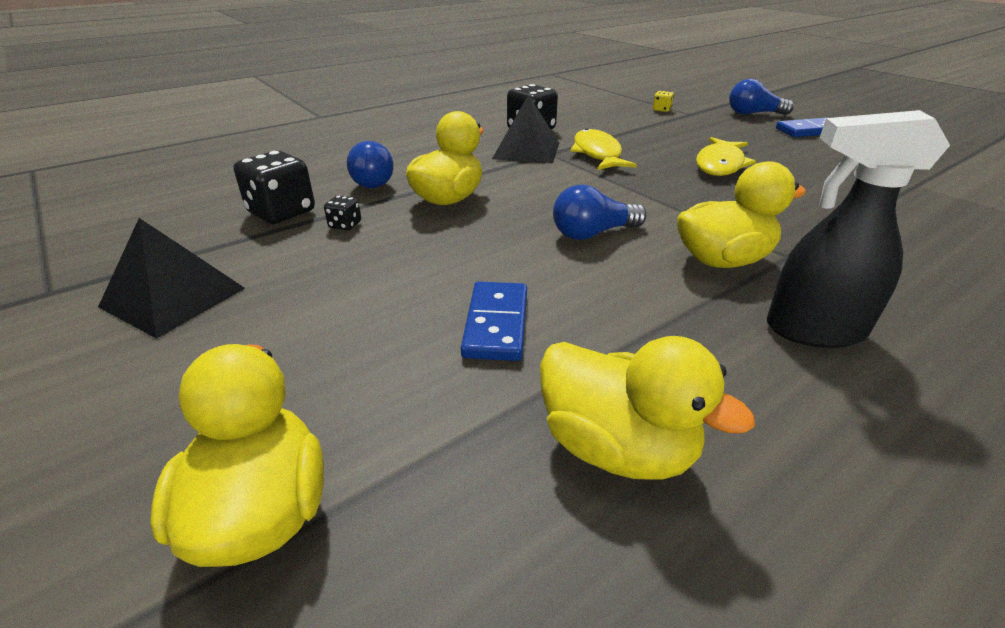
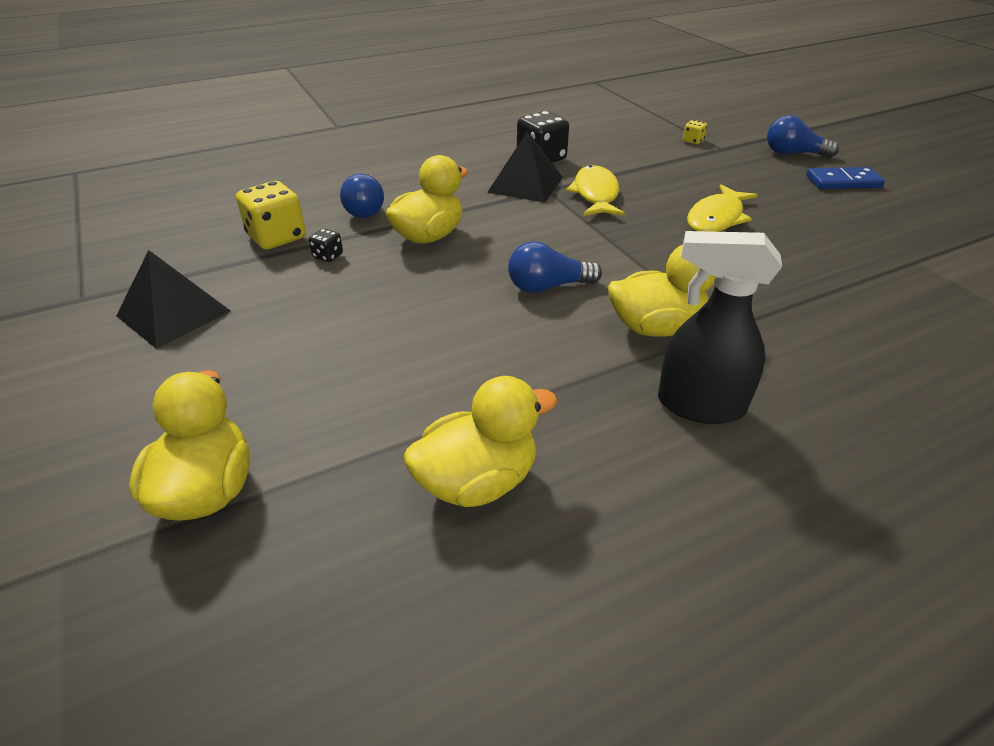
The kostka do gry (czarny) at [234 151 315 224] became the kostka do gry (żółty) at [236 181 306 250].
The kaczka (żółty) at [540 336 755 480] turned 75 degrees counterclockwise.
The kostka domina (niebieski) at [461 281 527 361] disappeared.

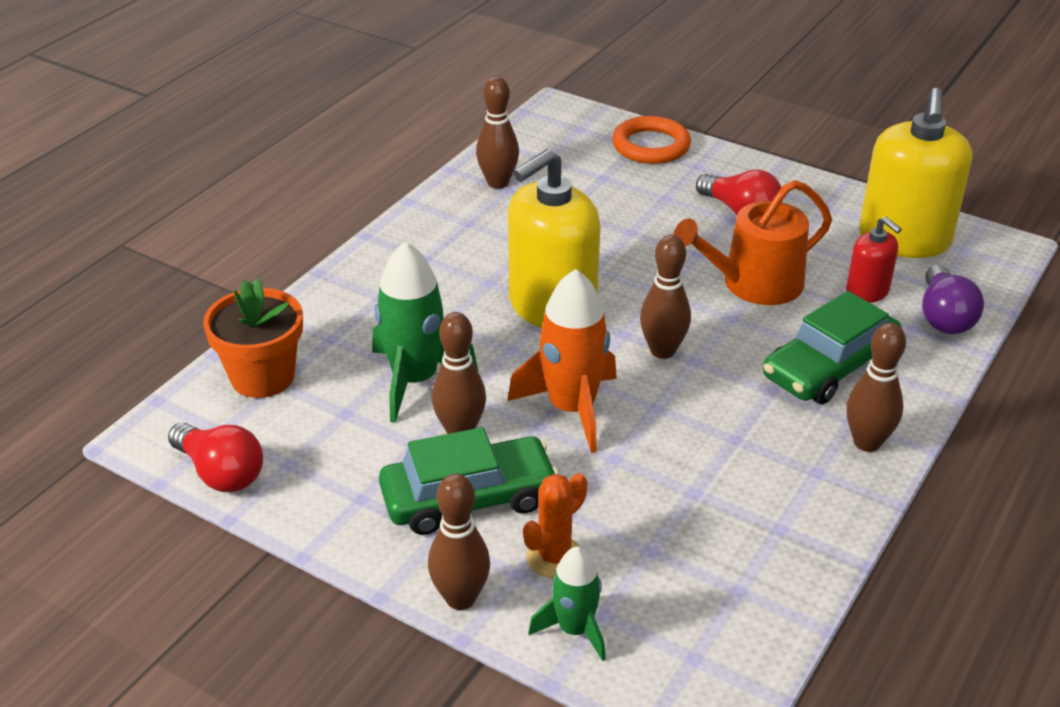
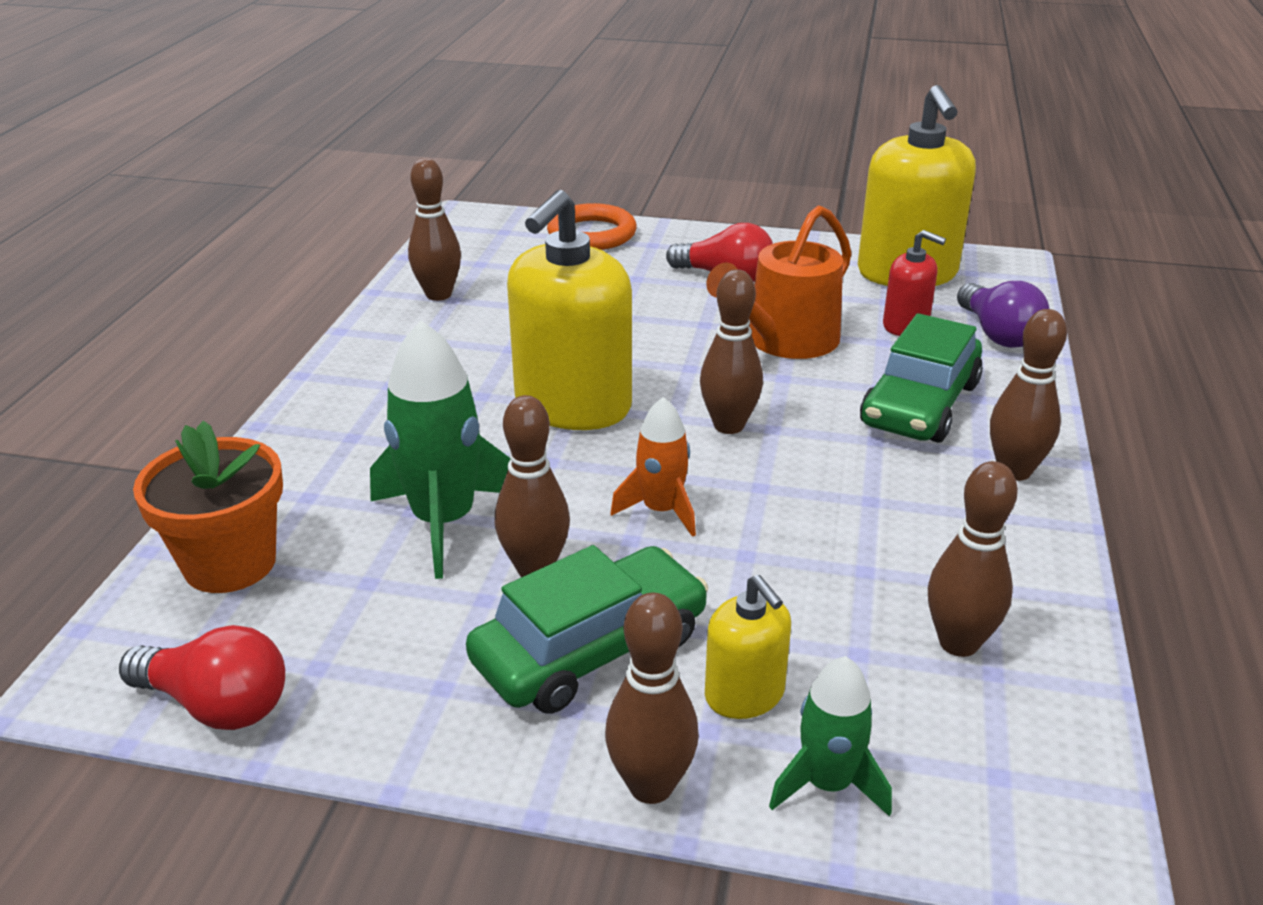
The rakieta (pomarańczowy) at [507 269 617 453] changed to 0.60 times the size.
The kaktus (pomarańczowy) at [523 473 588 578] was replaced by the dozownik mydła (żółty) at [705 575 791 719].
The kręgiel (brązowy) at [928 461 1018 657] appeared.

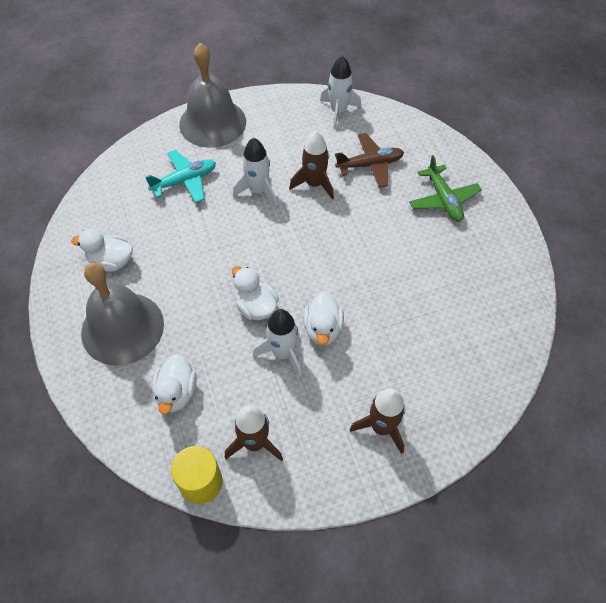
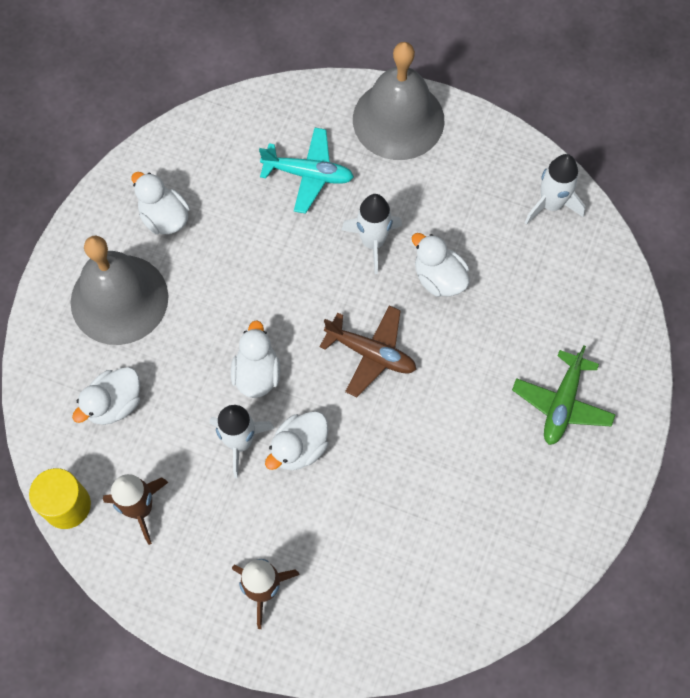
The samolot (brązowy) moved from [335 133 404 188] to [320 305 416 397].
The rakieta (brązowy) at [289 131 334 199] was replaced by the kaczka (biały) at [412 233 470 297].

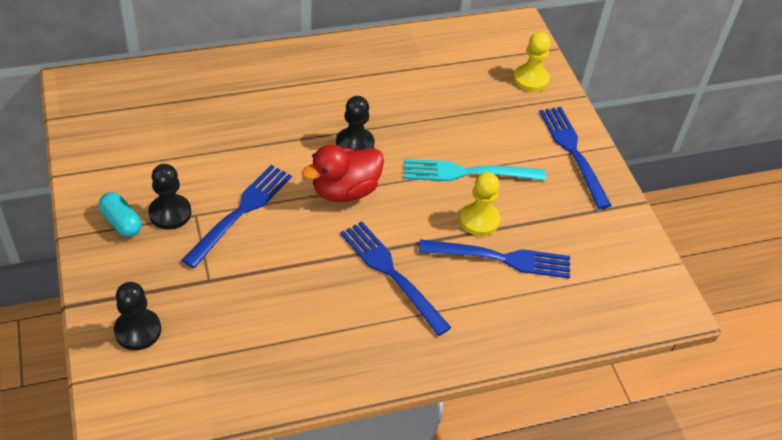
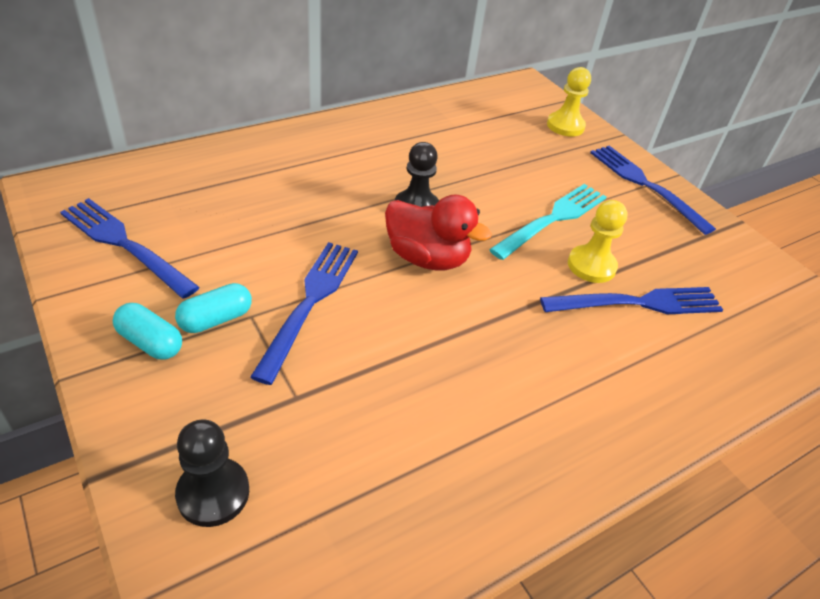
The widelec (niebieski) moved from [340 221 452 336] to [60 198 200 299].
The pionek (czarny) at [149 164 191 230] was replaced by the kapsułka (turkusowy) at [175 283 252 333].
The kaczka (czerwony) at [302 145 384 202] turned 105 degrees counterclockwise.
The widelec (turkusowy) at [404 159 546 181] turned 150 degrees clockwise.

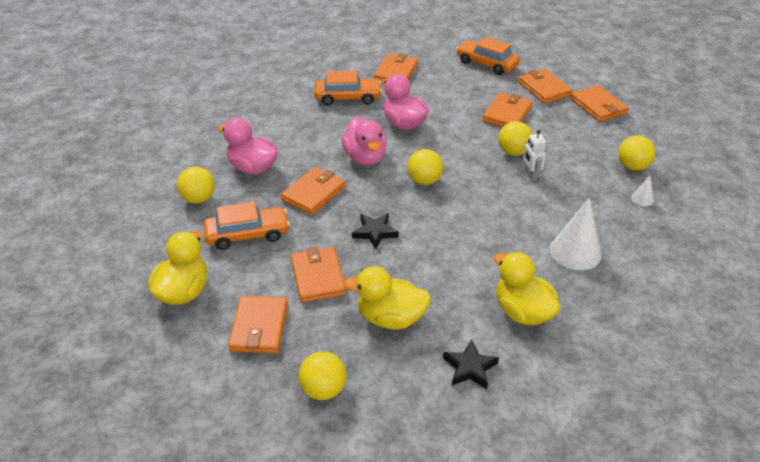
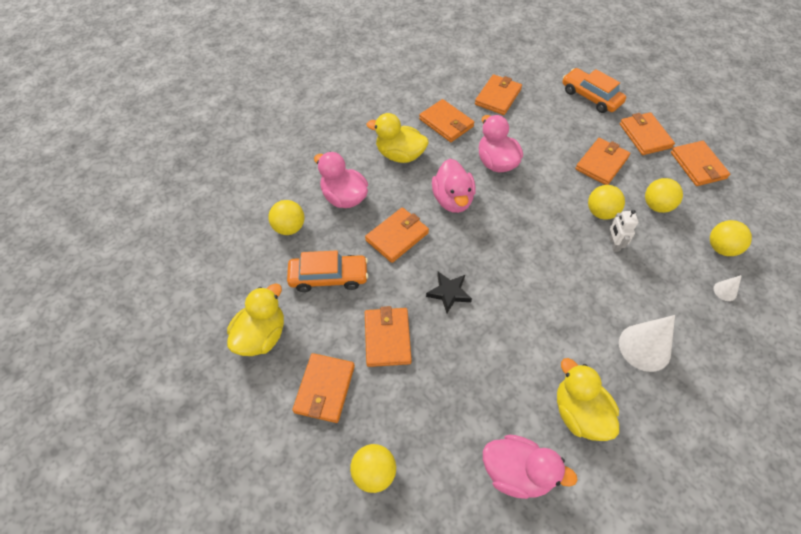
The kaczka (żółty) moved from [344 266 431 330] to [366 113 428 163].
The samochód (pomarańczowy) at [314 71 382 106] was replaced by the portfel (pomarańczowy) at [419 99 475 142].
The gwiazda (czarny) at [443 340 499 389] was replaced by the kaczka (różowy) at [483 435 578 499].
The piłka (żółty) moved from [407 149 443 185] to [645 178 683 213].

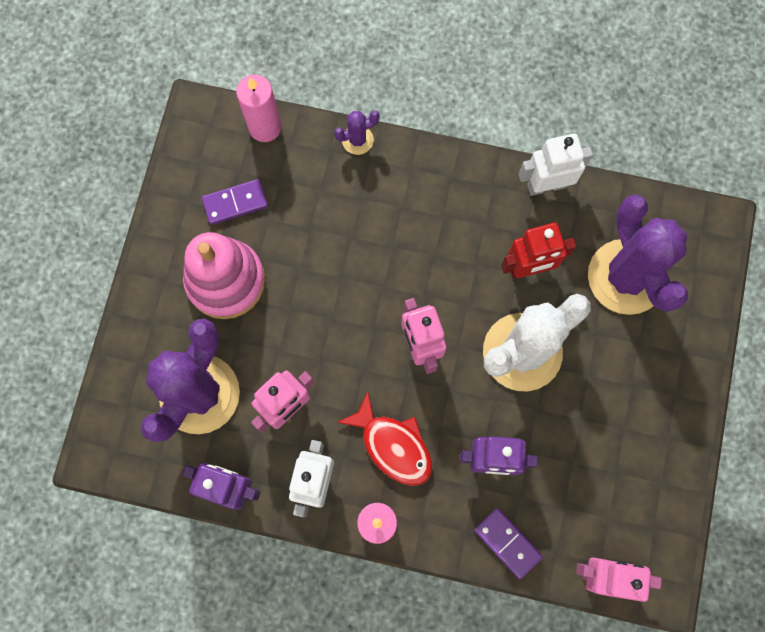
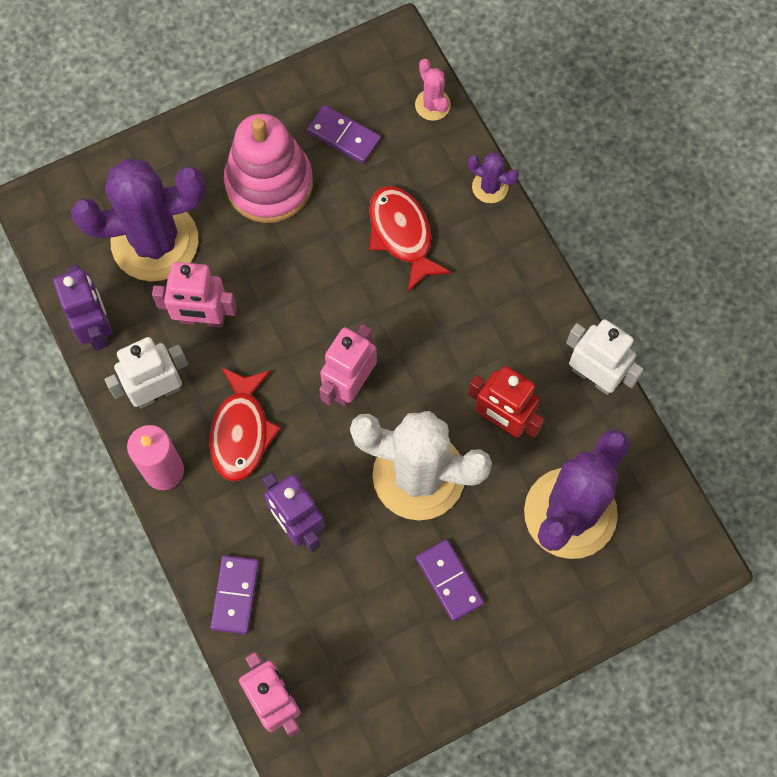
The ryba (czerwony) at [369 186 452 292] appeared.
The świeca (różowy) at [236 75 281 142] was replaced by the kaktus (różowy) at [415 59 451 121].
The kostka domina (fioletowy) at [416 540 484 621] appeared.

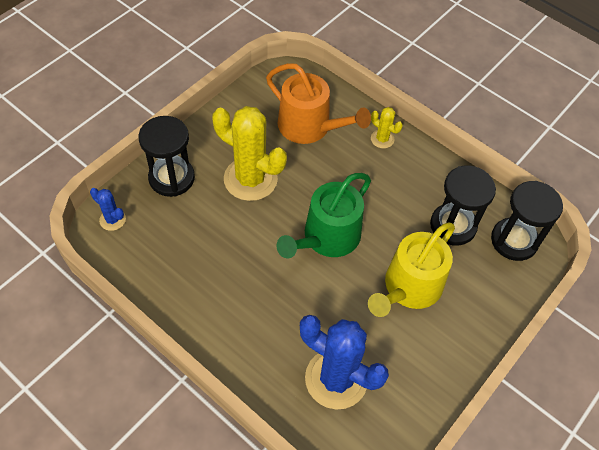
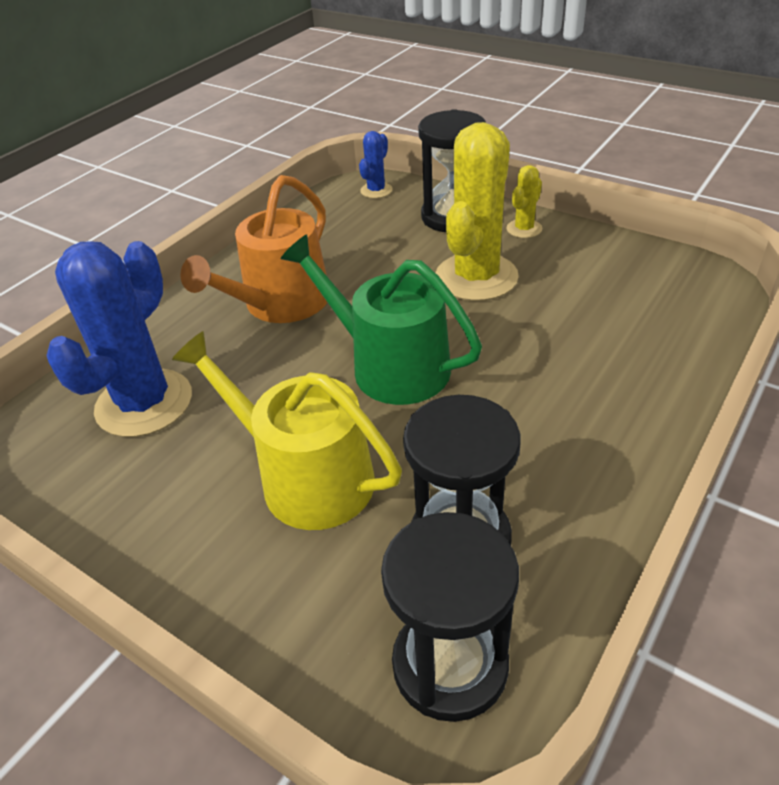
The konewka (pomarańczowy) moved from [266 63 371 144] to [180 175 328 323].
The kaktus (żółty) moved from [371 107 403 148] to [506 165 542 238].

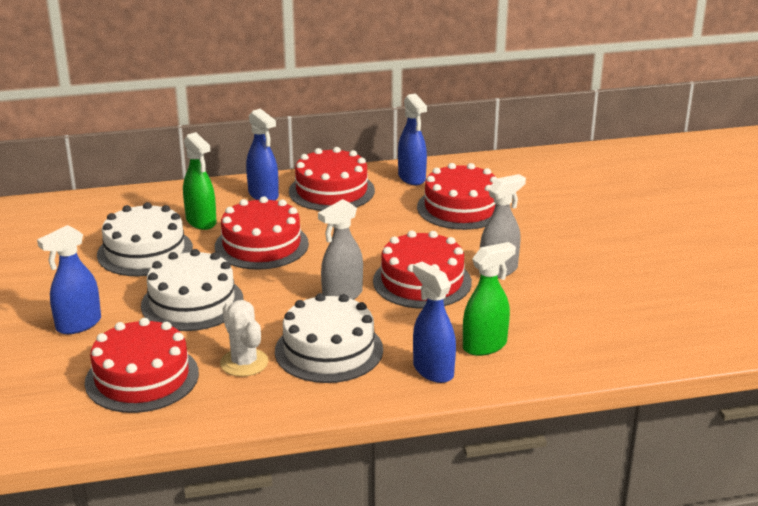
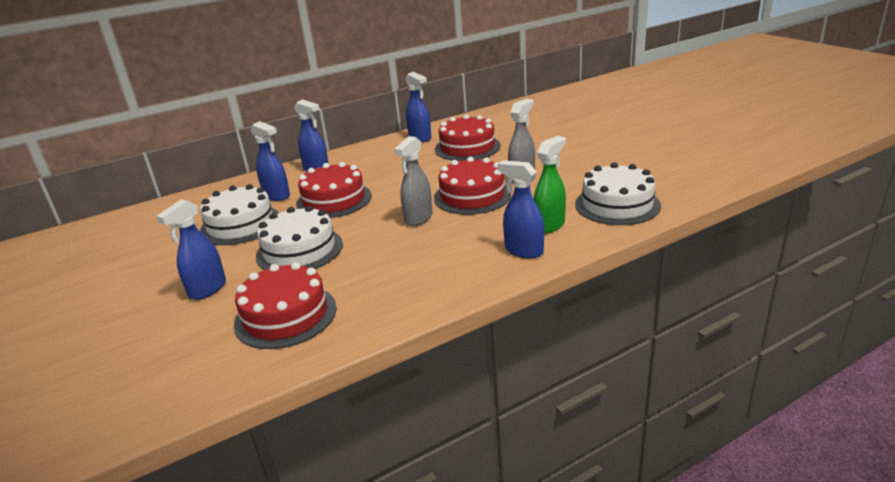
The spryskiwacz (zielony) at [183 132 217 230] became the spryskiwacz (niebieski) at [251 121 290 201].
The tort (biały) moved from [275 293 383 383] to [575 162 661 225].
The kaktus (biały) at [220 300 268 377] disappeared.
The tort (czerwony) at [289 147 375 211] disappeared.

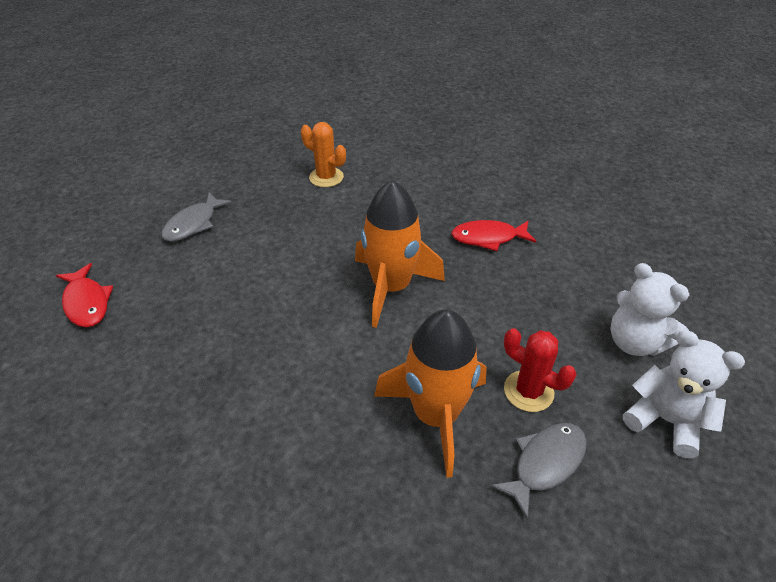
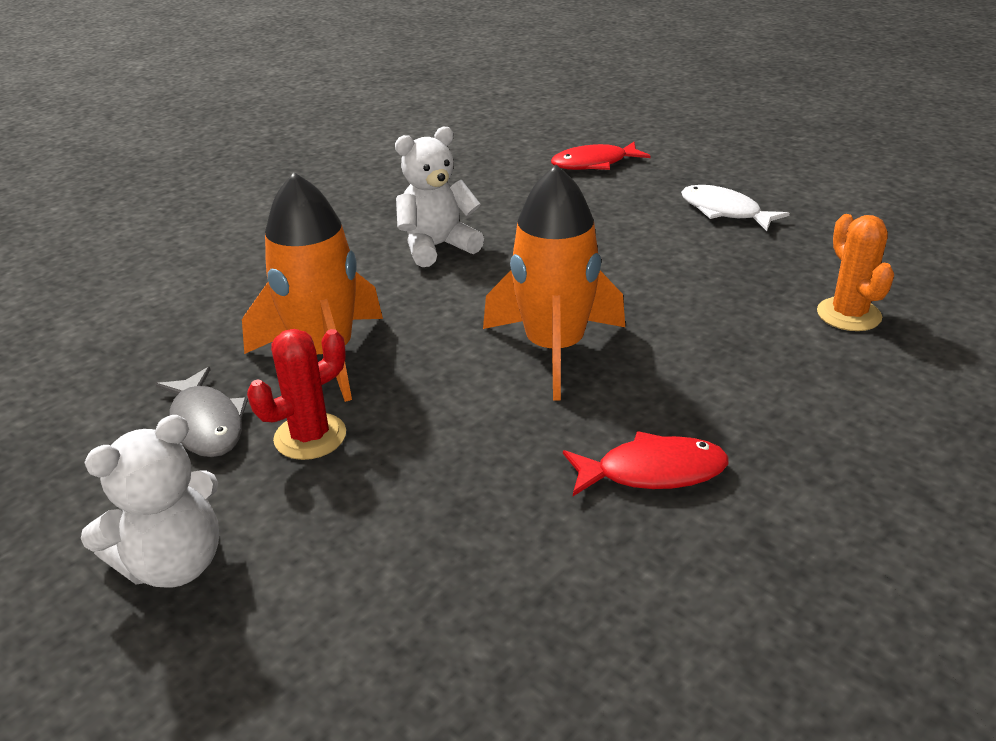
The miś (biały) moved from [610 263 689 356] to [395 127 484 267].
The ryba (czerwony) at [451 220 536 251] turned 75 degrees clockwise.
The ryba (szary) at [161 193 232 242] became the ryba (biały) at [681 185 790 231].
The kaktus (pomarańczowy) at [301 122 346 187] turned 60 degrees counterclockwise.

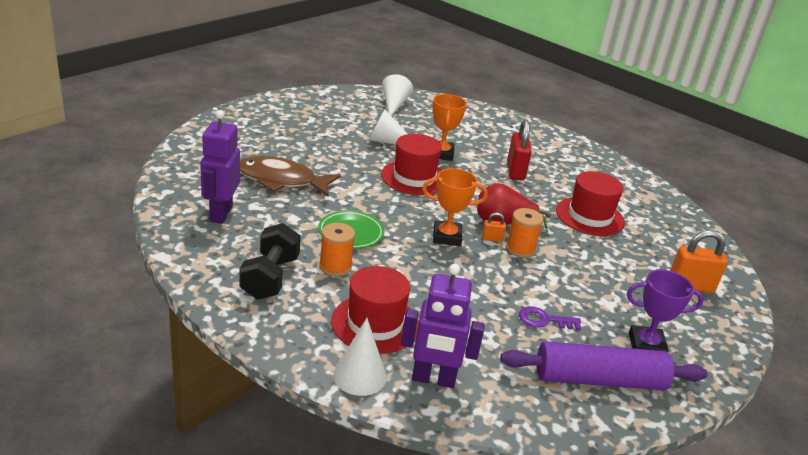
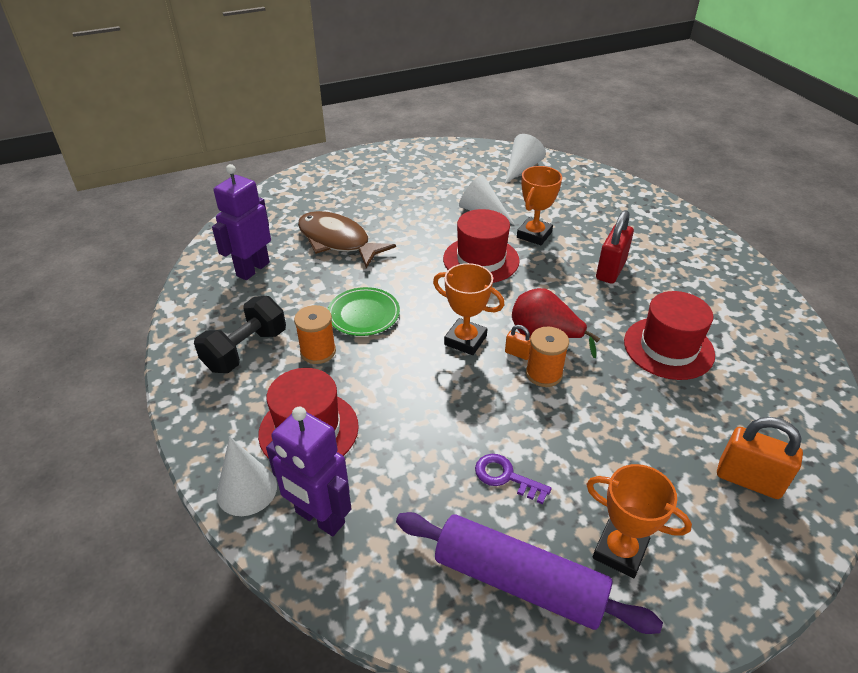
The puchar (fioletowy) at [627 269 704 352] became the puchar (pomarańczowy) at [586 464 692 578].

